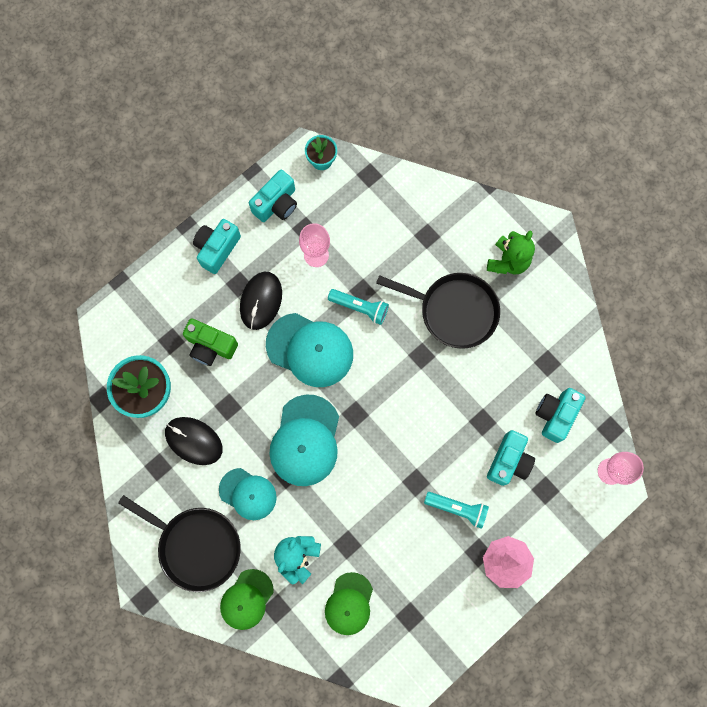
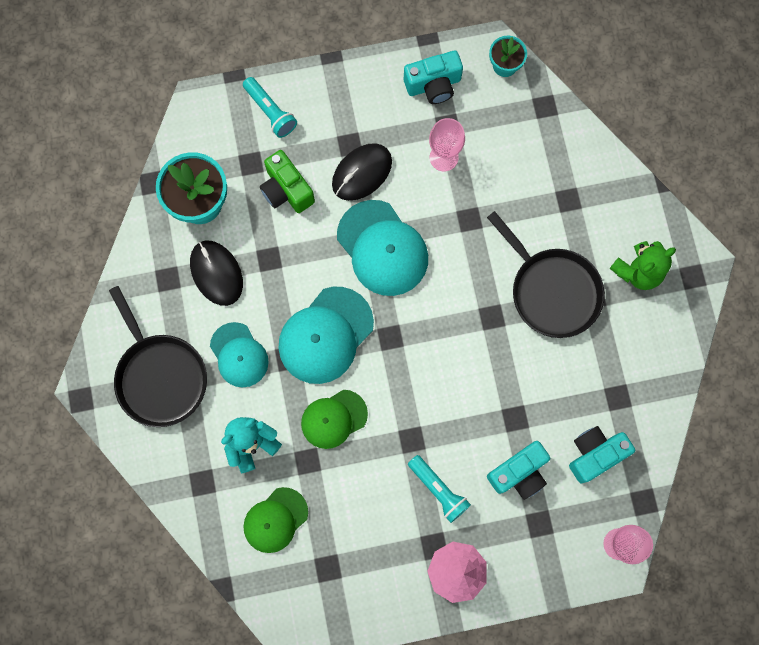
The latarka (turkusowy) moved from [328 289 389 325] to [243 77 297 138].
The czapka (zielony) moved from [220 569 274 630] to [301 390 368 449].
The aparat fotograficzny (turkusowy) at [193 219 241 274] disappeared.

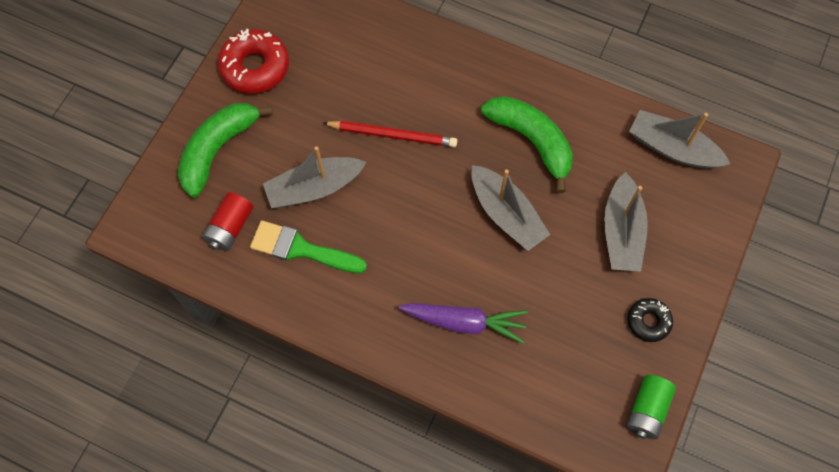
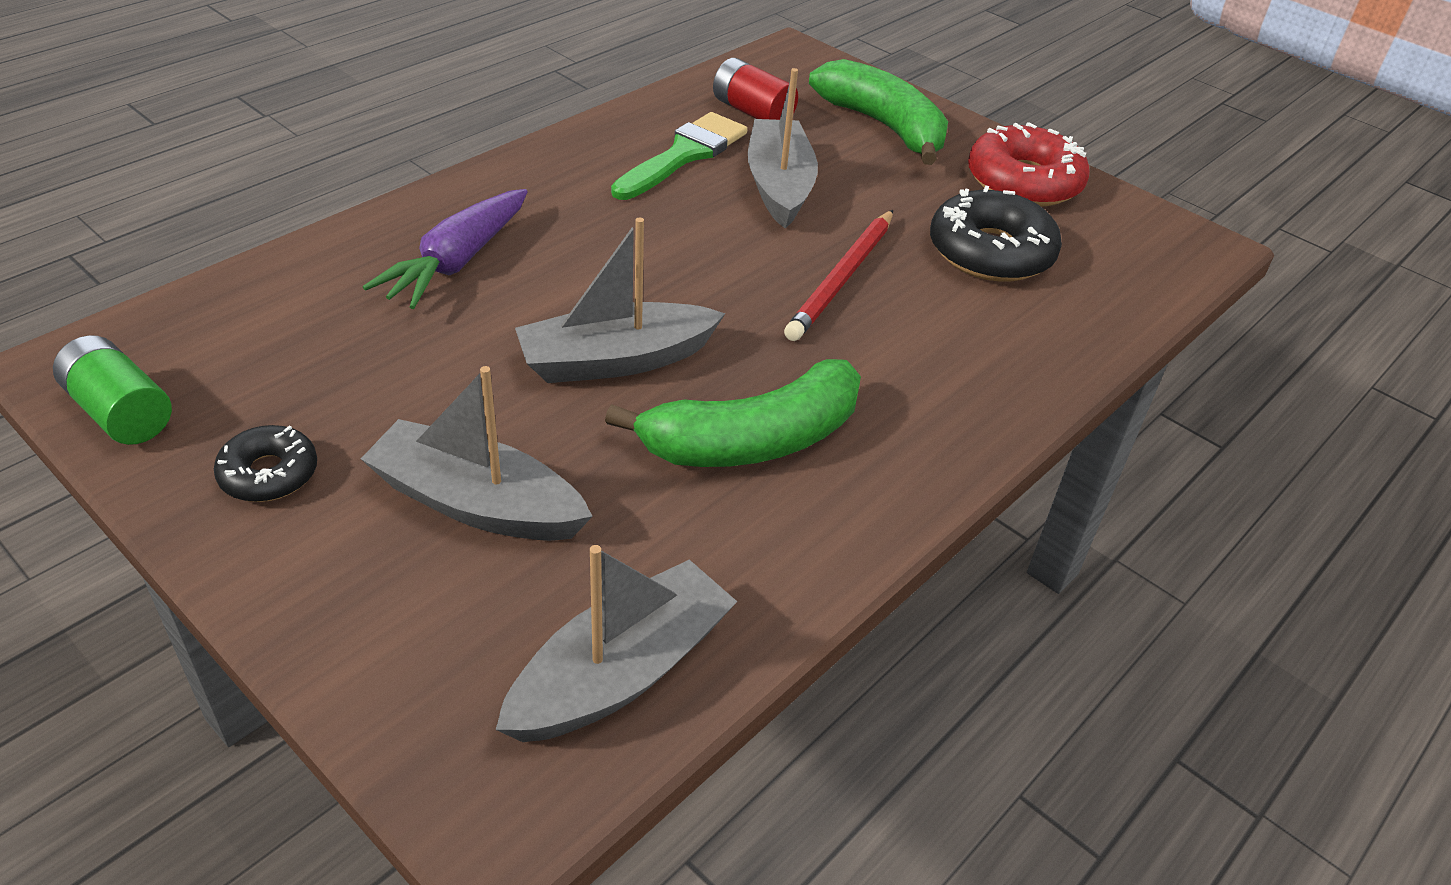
The donut (czarny) at [930 186 1062 282] appeared.

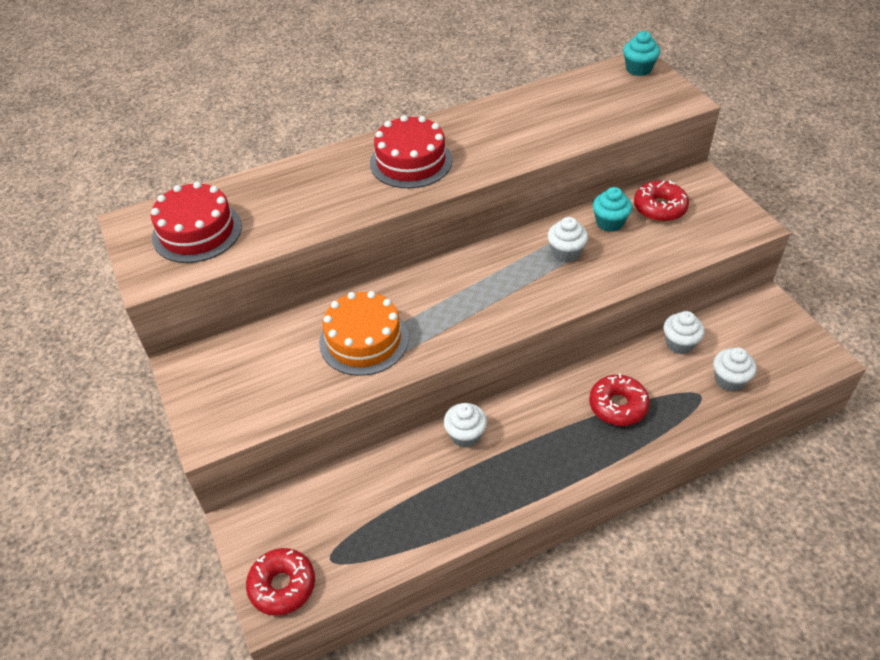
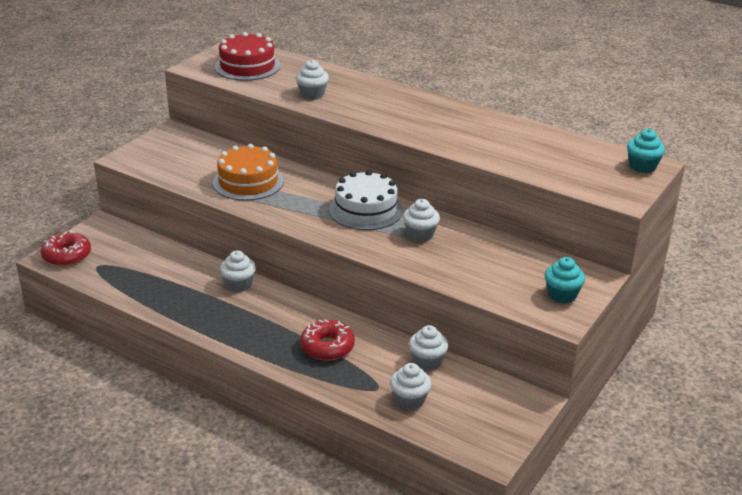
The muffinka (biały) at [296 60 329 100] appeared.
The tort (biały) at [329 170 403 230] appeared.
The muffinka (turkusowy) moved from [593 187 632 232] to [545 257 585 304].
The tort (czerwony) at [370 115 452 188] disappeared.
The donut (czerwony) at [634 180 689 222] disappeared.

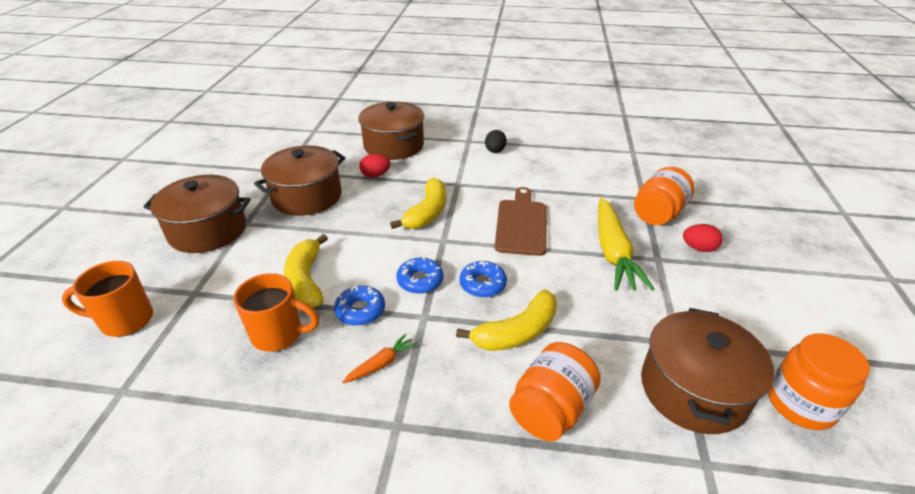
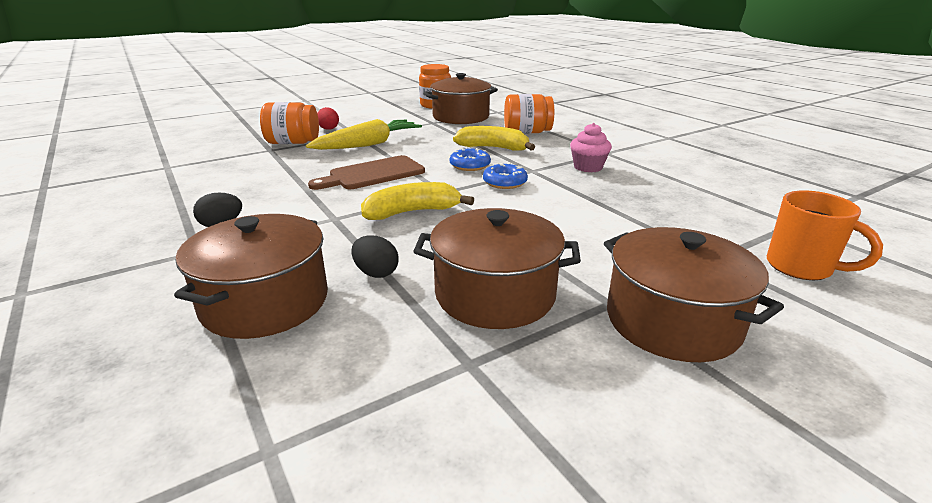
The jajko (czerwony) at [359 154 391 177] became the jajko (czarny) at [351 235 398 278].
The marchewka (pomarańczowy) at [342 333 417 383] was replaced by the muffinka (różowy) at [570 123 612 172].
The kubek (pomarańczowy) at [233 273 319 352] disappeared.
The banan (żółty) at [284 234 328 307] disappeared.
The donut (niebieski) at [334 286 385 326] disappeared.

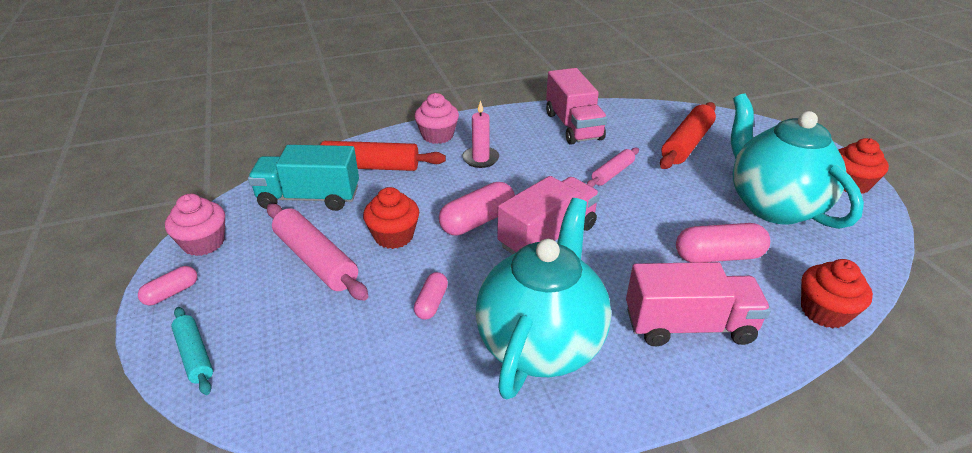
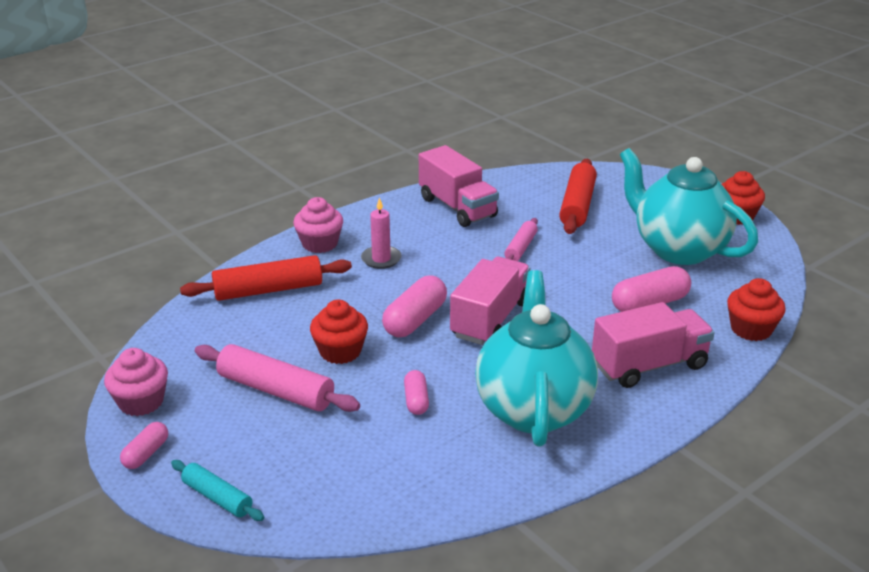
The ciężarówka (turkusowy) at [248 145 359 211] disappeared.

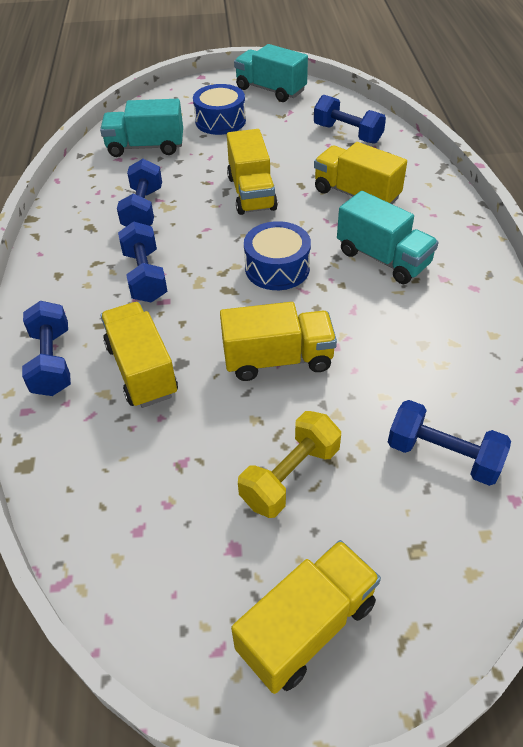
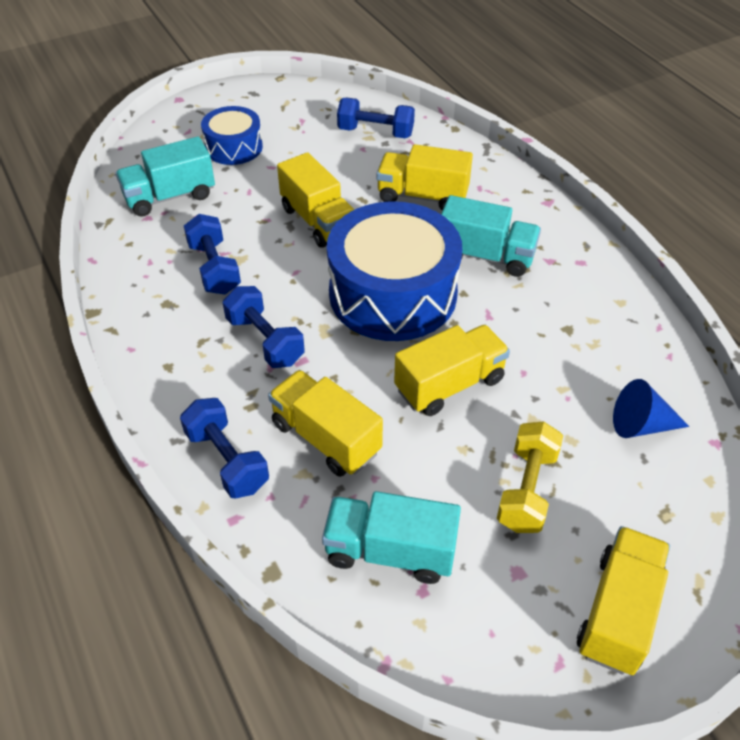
The ciężarówka (turkusowy) moved from [234 44 308 102] to [322 491 461 584].
The bęben (niebieski) at [244 221 311 290] changed to 1.88 times the size.
The hantel (niebieski) at [388 400 511 486] was replaced by the stożek (niebieski) at [613 379 689 438].

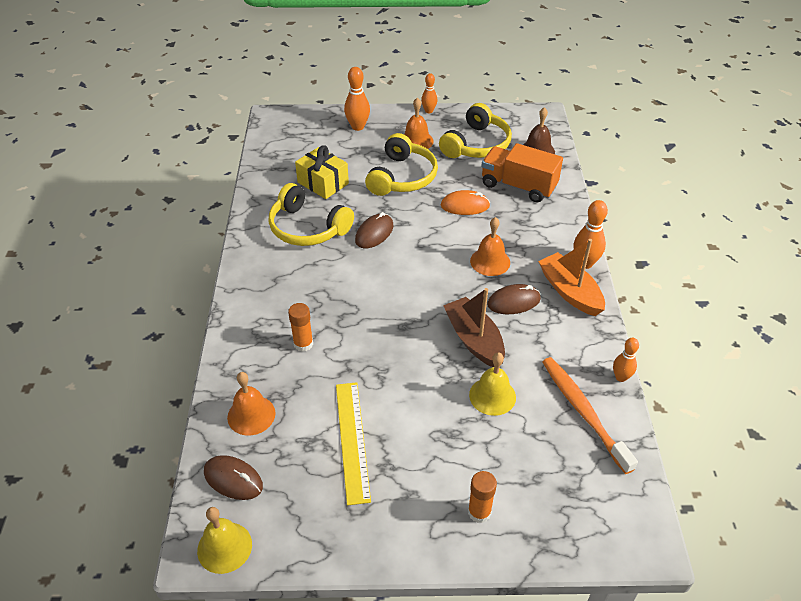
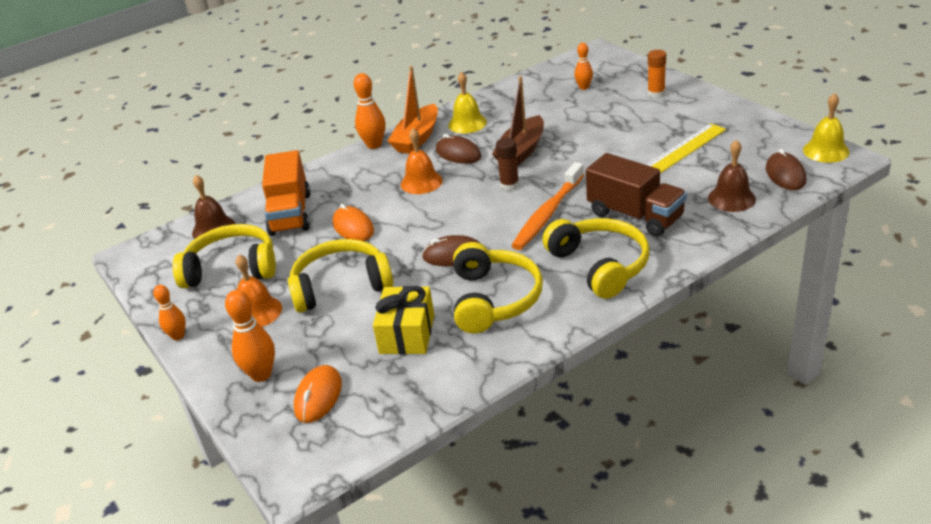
The myszka (pomarańczowy) at [294 365 342 423] appeared.
The dzwonek (żółty) moved from [469 352 516 416] to [448 72 487 133].
The klej w sztyfcie (brązowy) at [496 138 519 191] appeared.
The szczoteczka do zębów (pomarańczowy) moved from [542 357 638 474] to [511 162 584 250].
The słuchawki (żółty) at [542 218 649 299] appeared.
The kręgiel (pomarańczowy) moved from [613 338 639 382] to [574 43 593 90].
The klej w sztyfcie (pomarańczowy) at [288 303 313 352] was replaced by the ciężarówka (brązowy) at [586 153 687 237].
The dzwonek (pomarańczowy) at [227 372 275 436] became the dzwonek (brązowy) at [708 140 756 212].

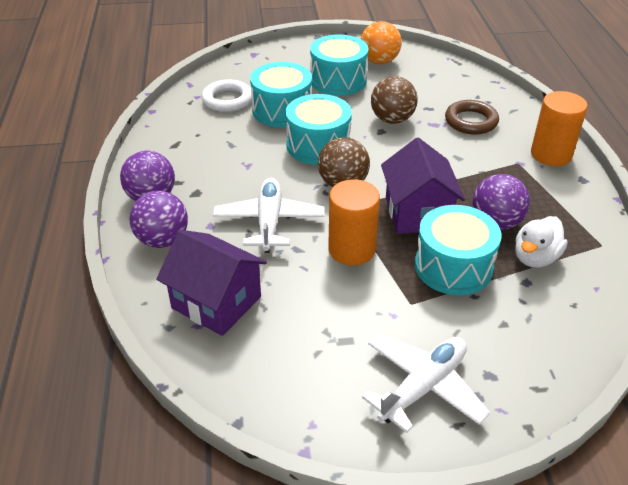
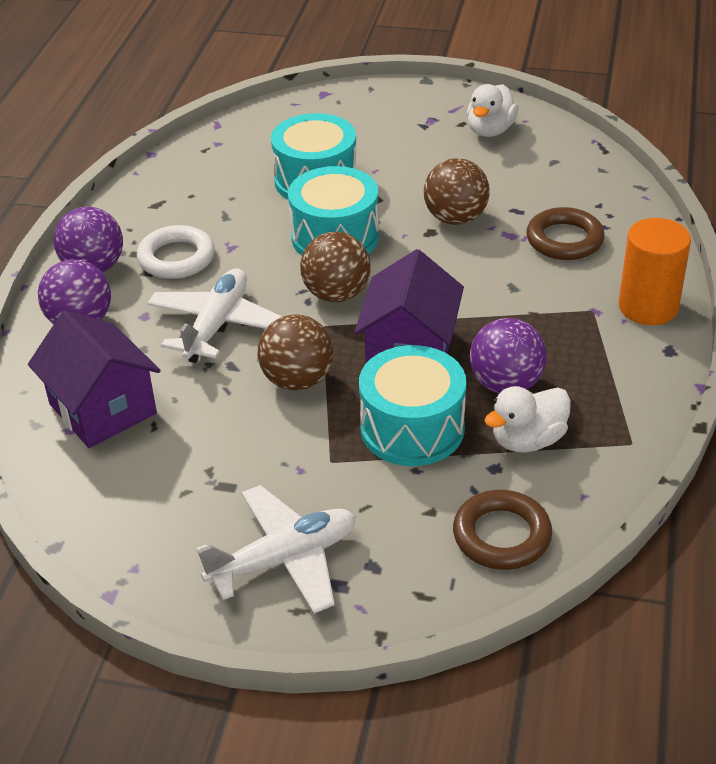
The pierścień (biały) moved from [202 79 252 112] to [137 225 215 279].
The walec (pomarańczowy) at [328 179 380 265] was replaced by the piłka (brązowy) at [258 314 333 391].
The pierścień (brązowy) at [453 490 552 570] appeared.
The piłka (pomarańczowy) at [361 21 402 64] was replaced by the kaczka (biały) at [467 84 519 137].
The bęben (turkusowy) at [310 34 369 96] disappeared.

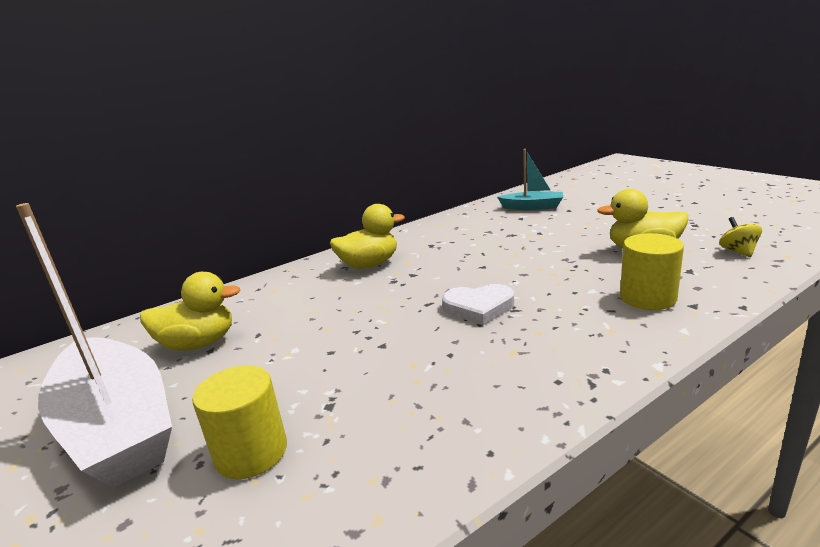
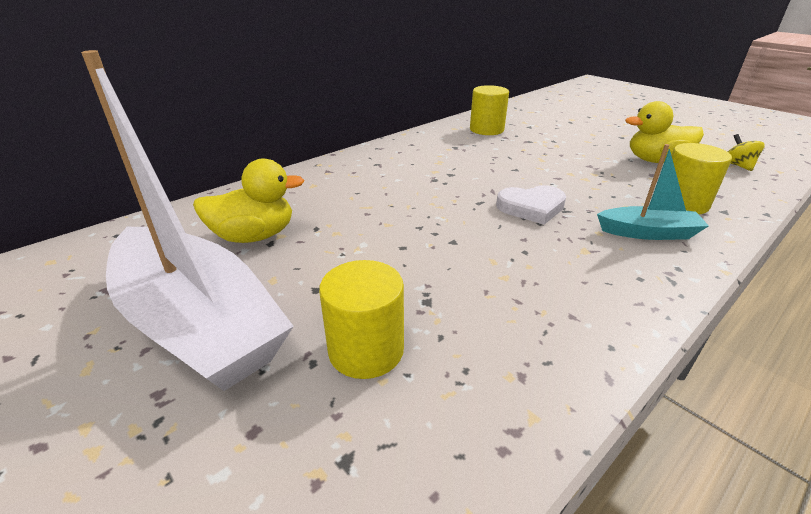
The walec (żółty) at [470 85 509 135] appeared.
The łódka (turkusowy) moved from [497 149 563 210] to [597 144 709 240].
The kaczka (żółty) at [330 204 405 269] disappeared.

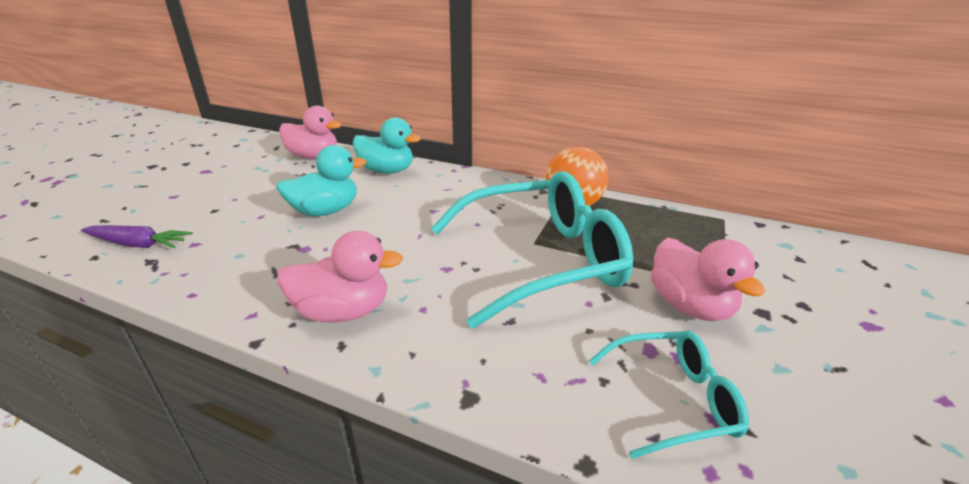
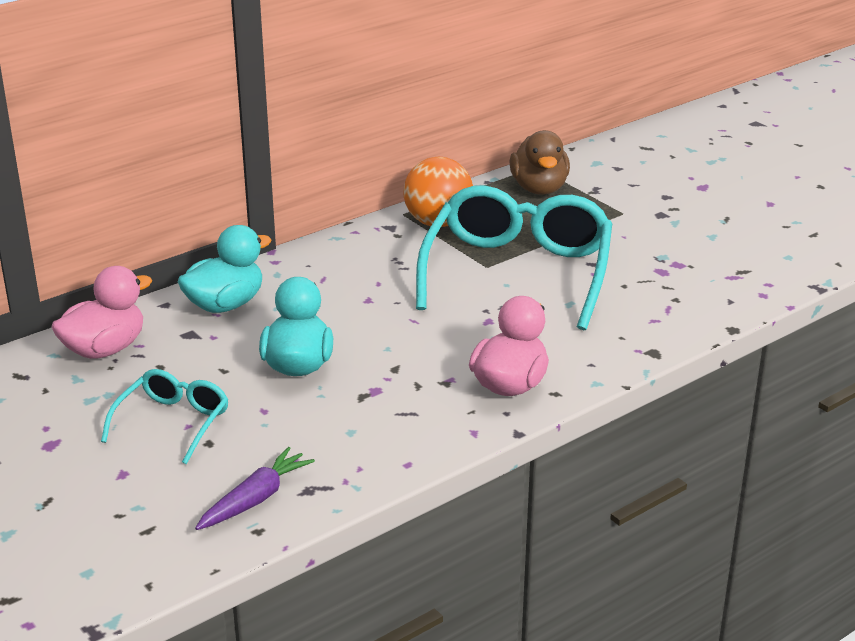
The okulary (turkusowy) moved from [589 330 749 459] to [101 369 229 465].
The kaczka (brązowy) at [509 130 570 195] appeared.
The kaczka (różowy) at [651 237 765 321] disappeared.

